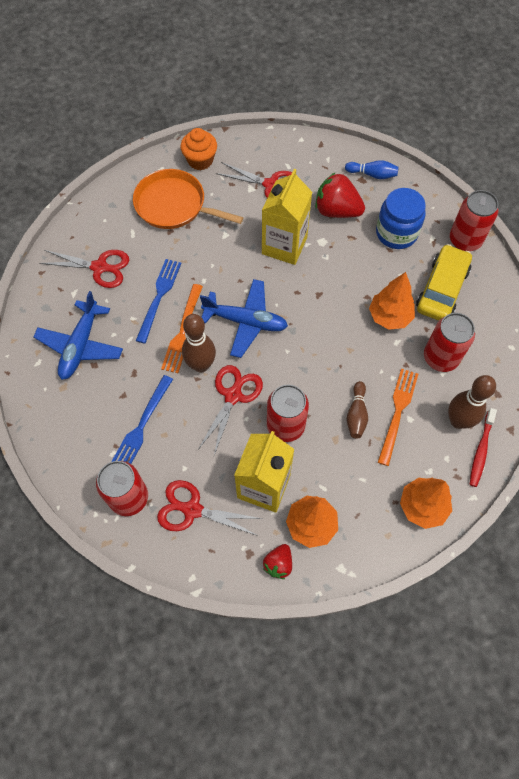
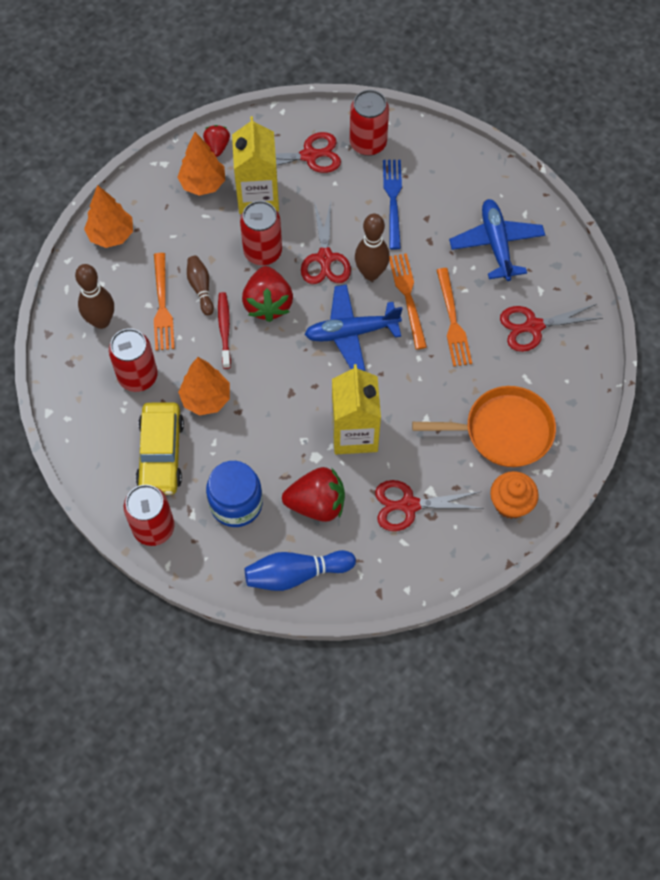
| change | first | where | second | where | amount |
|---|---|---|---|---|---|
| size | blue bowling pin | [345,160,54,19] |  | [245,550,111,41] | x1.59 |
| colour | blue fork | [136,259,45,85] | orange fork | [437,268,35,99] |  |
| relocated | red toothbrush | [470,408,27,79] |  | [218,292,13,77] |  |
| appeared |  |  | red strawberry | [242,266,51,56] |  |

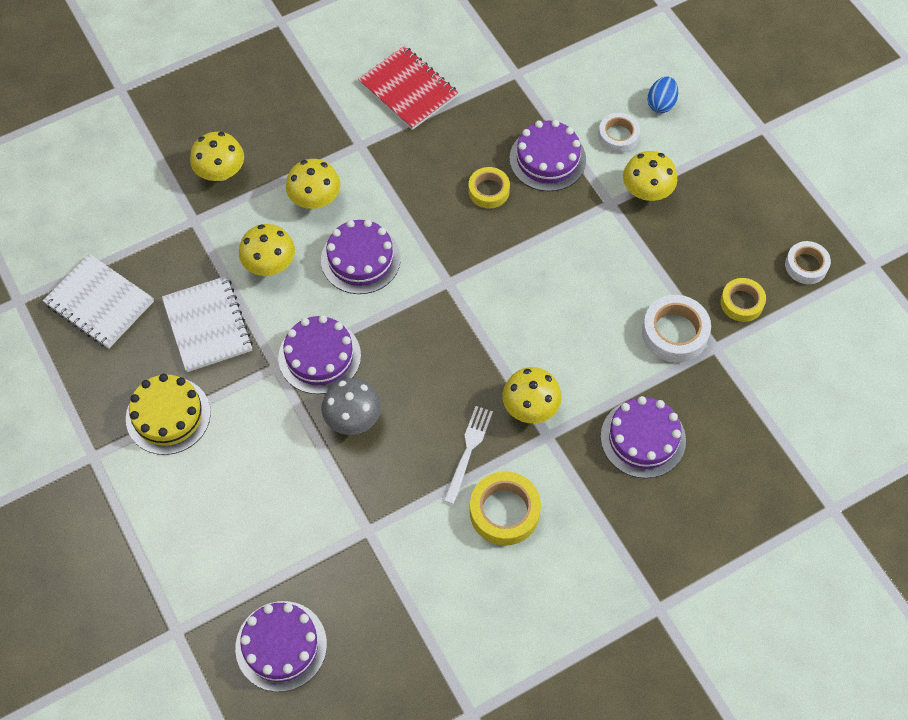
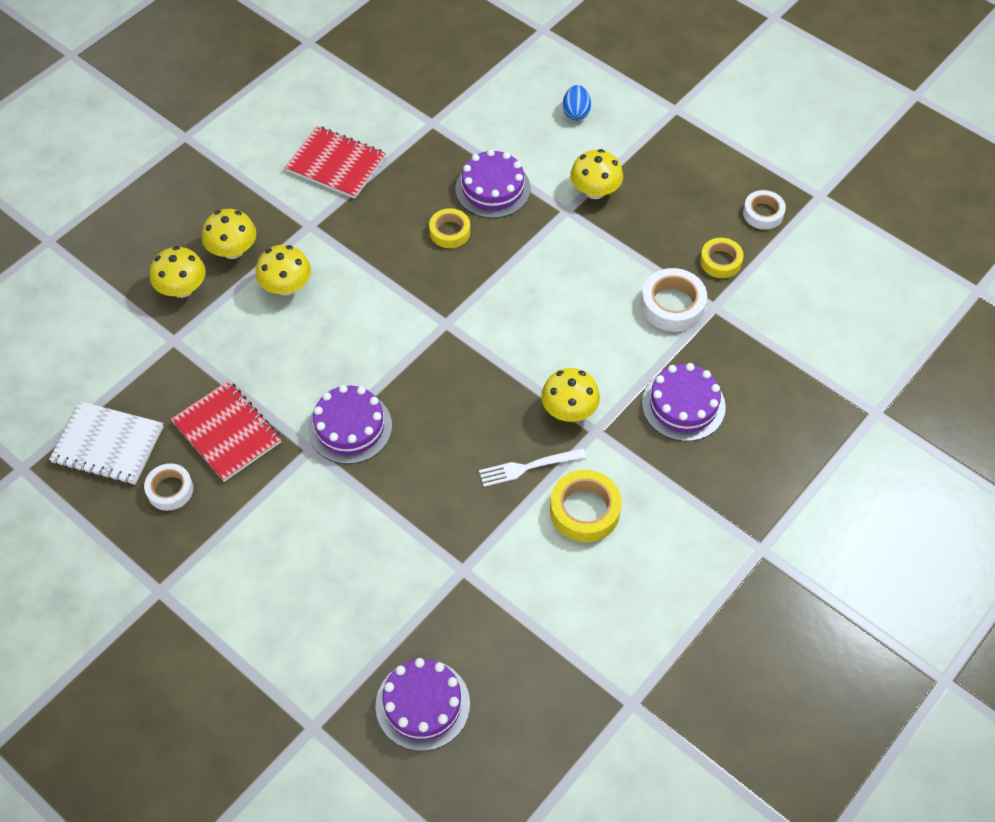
| change | first | where | second | where | amount |
|---|---|---|---|---|---|
| relocated | white tape | [598,113,42,40] |  | [144,463,49,48] |  |
| missing | purple cake | [321,219,80,75] |  |  |  |
| relocated | yellow mushroom | [239,224,56,52] |  | [202,209,54,50] |  |
| colour | white notebook | [162,276,91,96] | red notebook | [171,380,110,102] |  |
| missing | yellow cake | [126,374,85,81] |  |  |  |
| missing | grey mushroom | [321,378,60,57] |  |  |  |
| spun | white fork | [443,406,50,98] |  | [479,448,107,39] | 105 degrees counterclockwise |

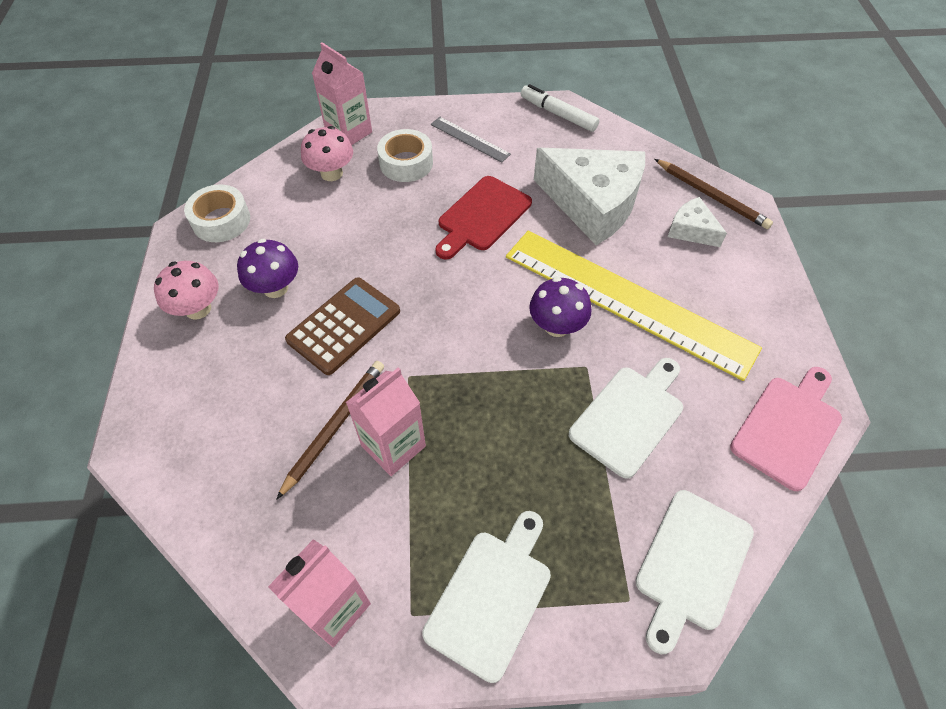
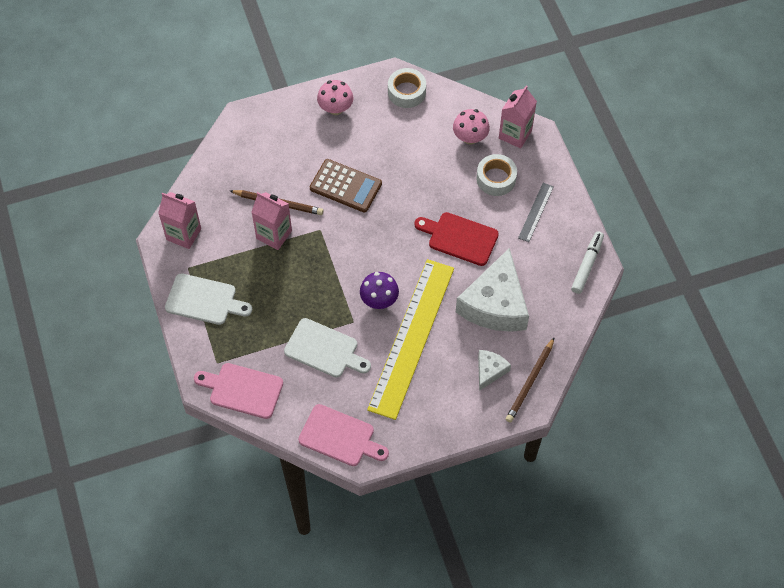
| change | first | where | second | where | amount |
|---|---|---|---|---|---|
| missing | purple mushroom | [237,239,61,59] |  |  |  |
| colour | white cutting board | [635,490,119,164] | pink cutting board | [194,363,89,56] |  |

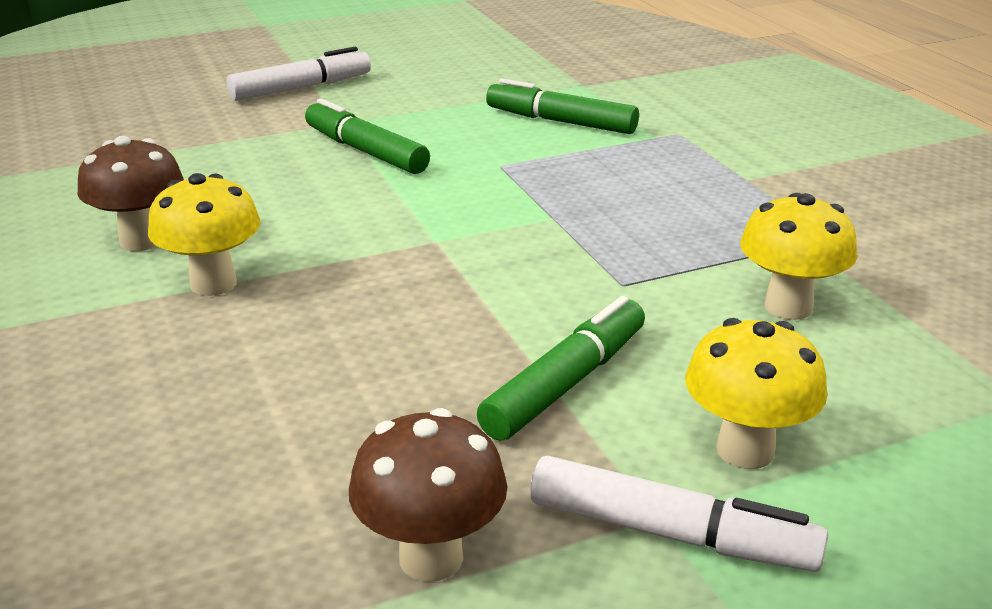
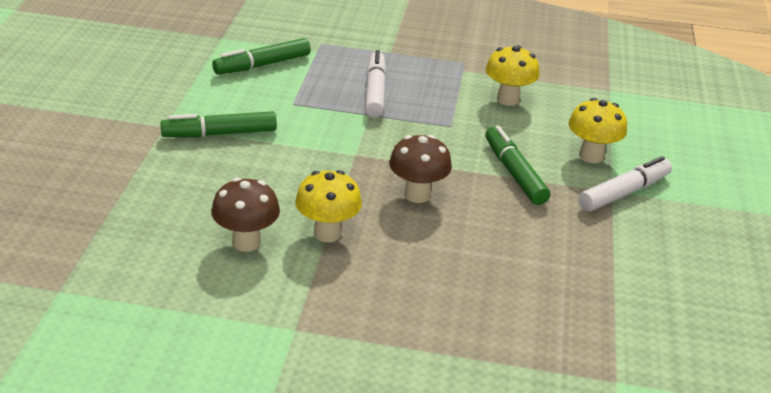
| change | first | where | second | where | amount |
|---|---|---|---|---|---|
| relocated | white marker | [227,47,144,54] |  | [365,50,21,68] |  |
| relocated | brown mushroom | [349,408,158,174] |  | [389,135,63,68] |  |

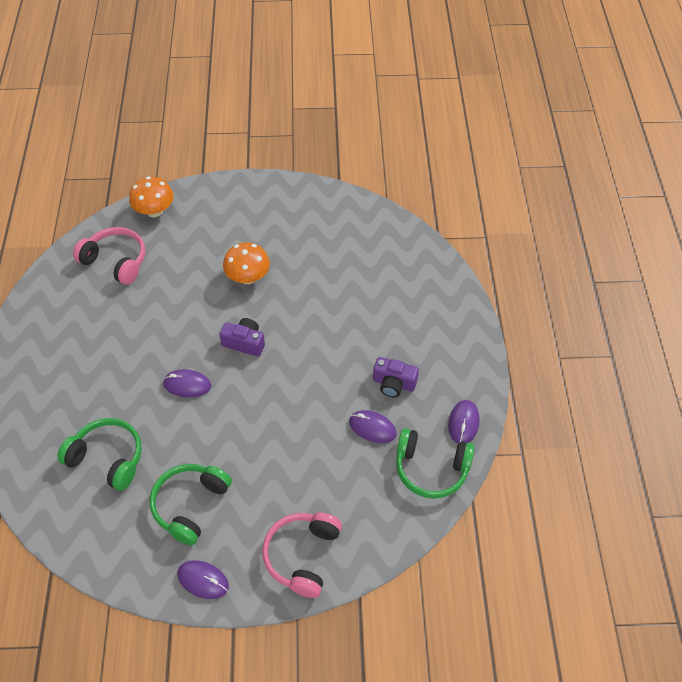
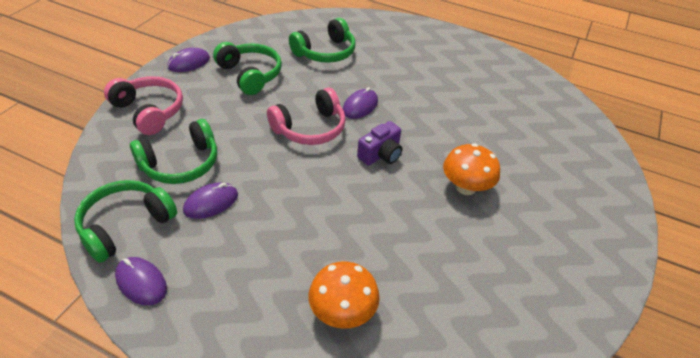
| change | first | where | second | where | amount |
|---|---|---|---|---|---|
| relocated | orange mushroom | [129,177,45,41] |  | [308,262,72,67] |  |
| relocated | pink headphones | [73,227,72,58] |  | [267,88,79,57] |  |
| missing | purple camera | [373,357,46,40] |  |  |  |
| appeared |  |  | green headphones | [130,119,87,65] |  |

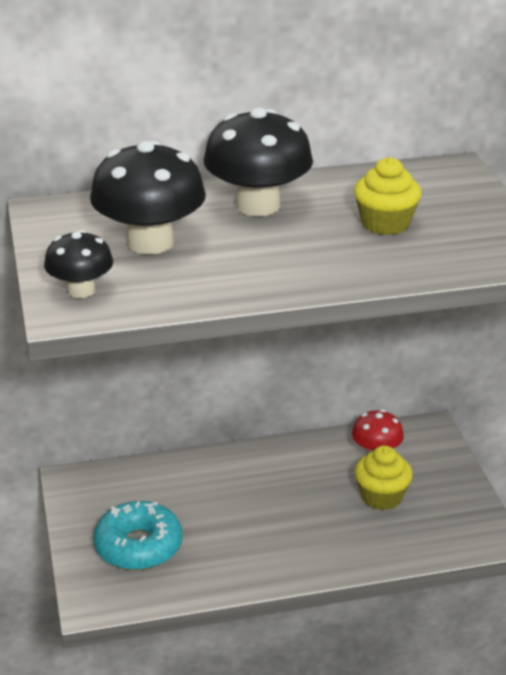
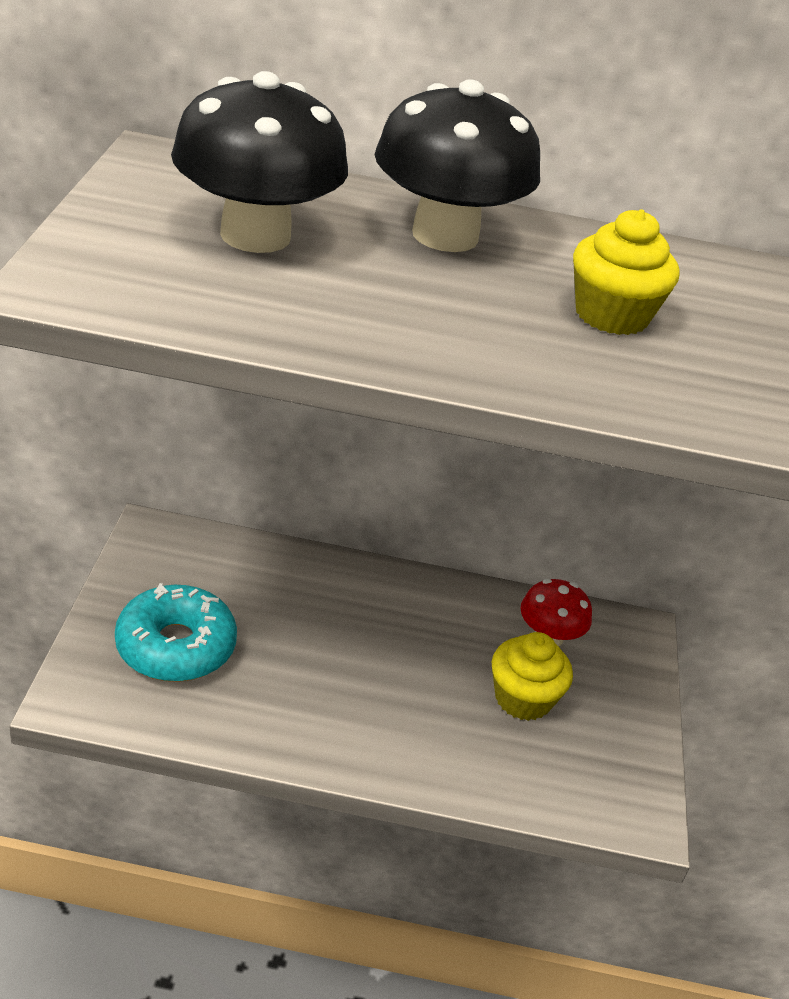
| change | first | where | second | where | amount |
|---|---|---|---|---|---|
| missing | black mushroom | [44,230,69,68] |  |  |  |

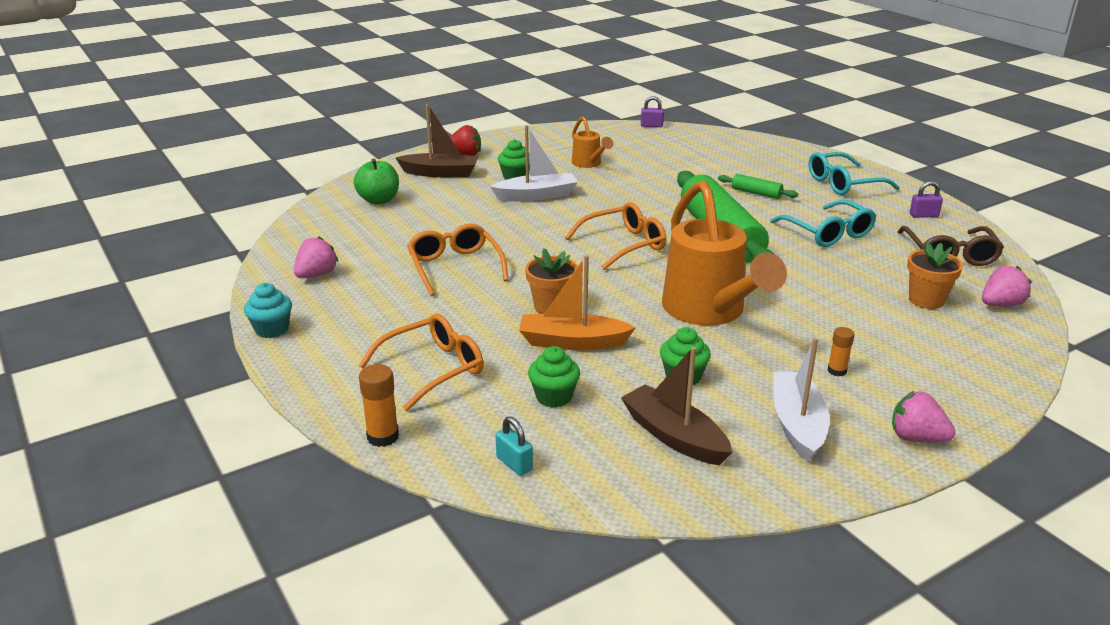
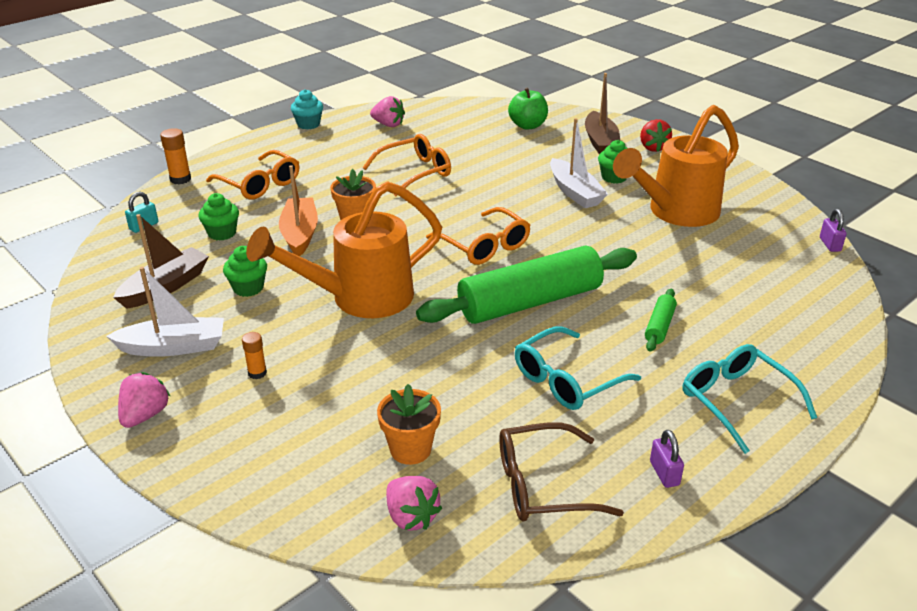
| change | first | where | second | where | amount |
|---|---|---|---|---|---|
| size | orange watering can | [572,116,41,52] |  | [613,105,126,122] | x2.08 |

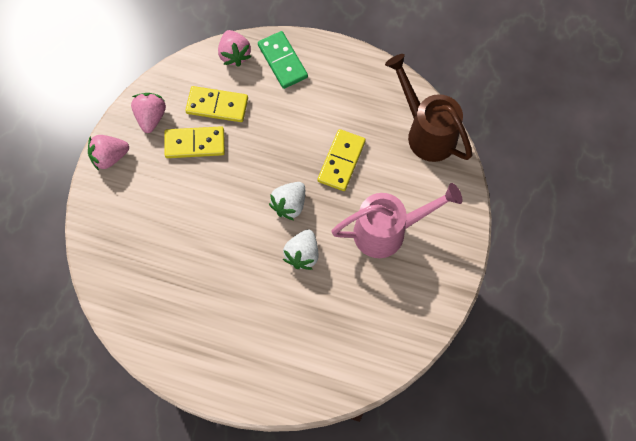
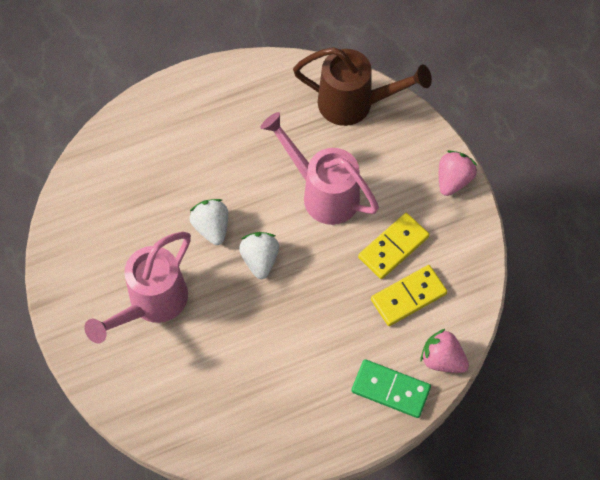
| change | first | where | second | where | amount |
|---|---|---|---|---|---|
| relocated | brown watering can | [385,54,87,108] |  | [293,47,139,79] |  |
| missing | pink strawberry | [131,93,35,40] |  |  |  |
| missing | yellow domino | [318,129,48,62] |  |  |  |
| appeared |  |  | pink watering can | [261,112,118,113] |  |

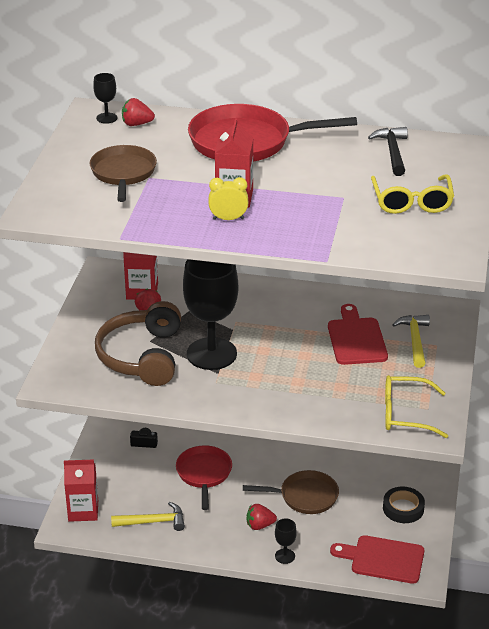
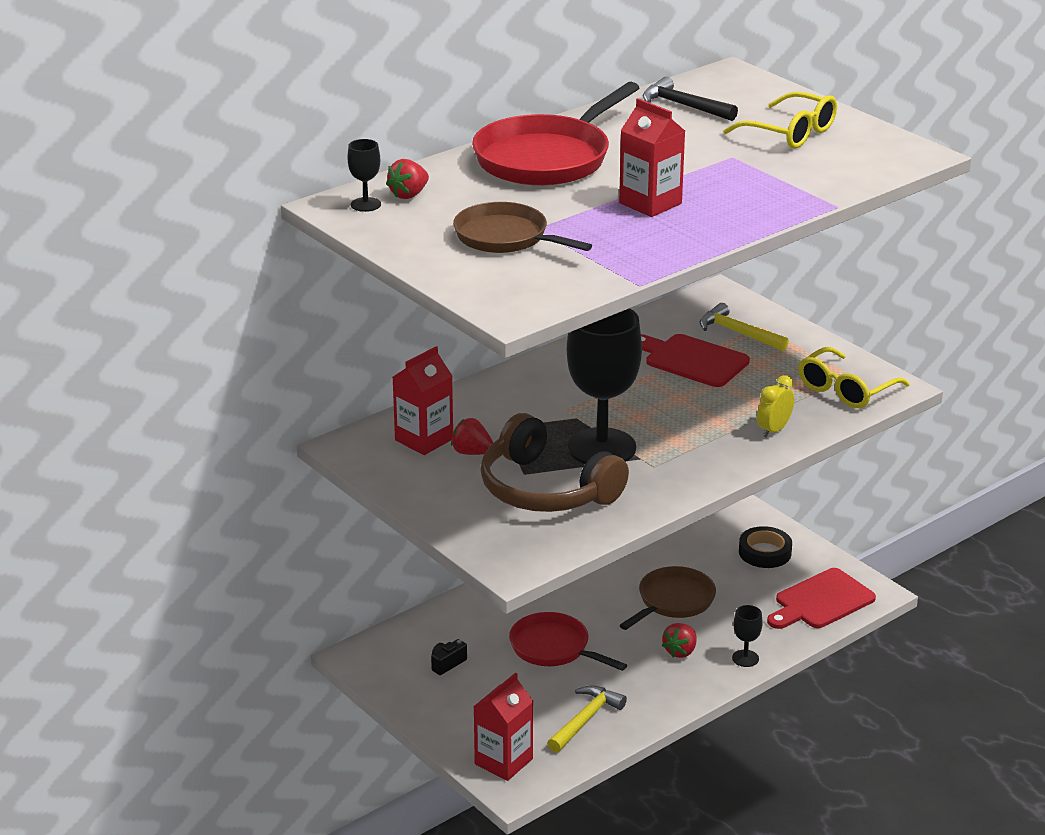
| change | first | where | second | where | amount |
|---|---|---|---|---|---|
| relocated | yellow clock | [208,177,40,43] |  | [757,375,37,62] |  |

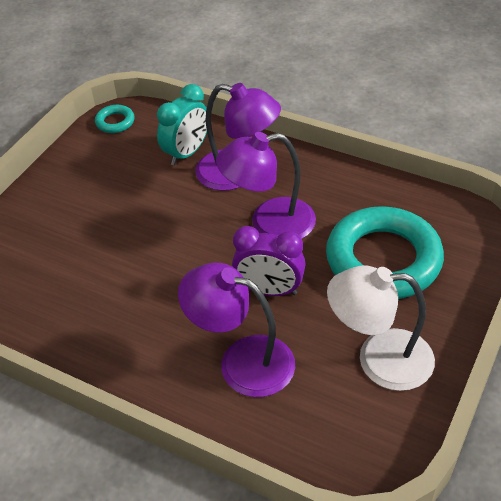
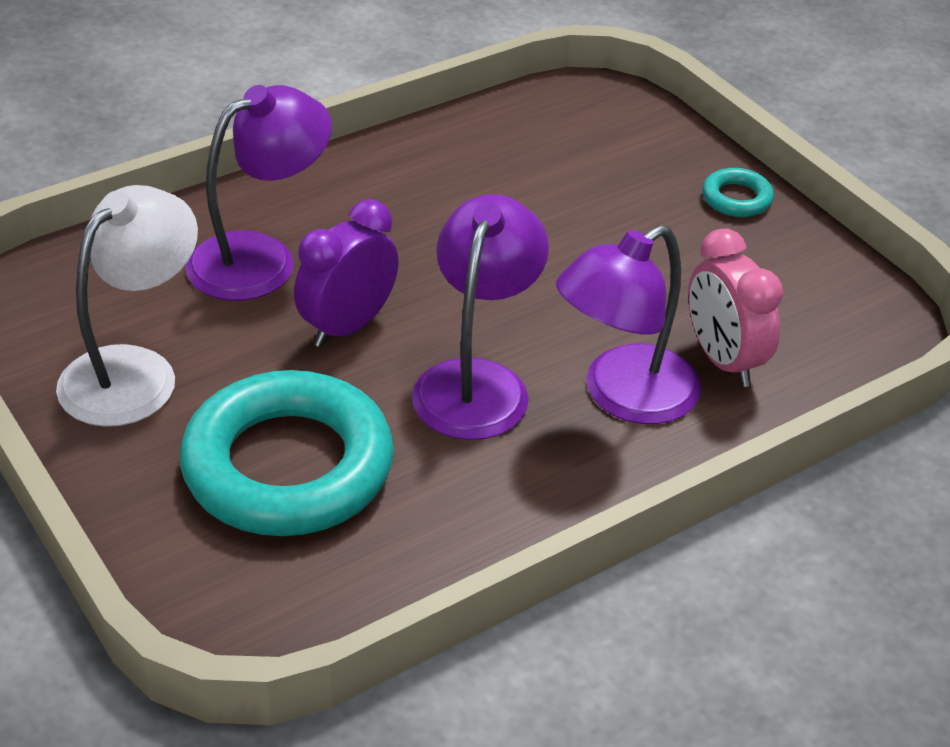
| change | first | where | second | where | amount |
|---|---|---|---|---|---|
| colour | turquoise clock | [157,84,50,81] | pink clock | [688,228,95,159] |  |
| relocated | turquoise ring | [95,105,40,28] |  | [702,168,72,49] |  |

